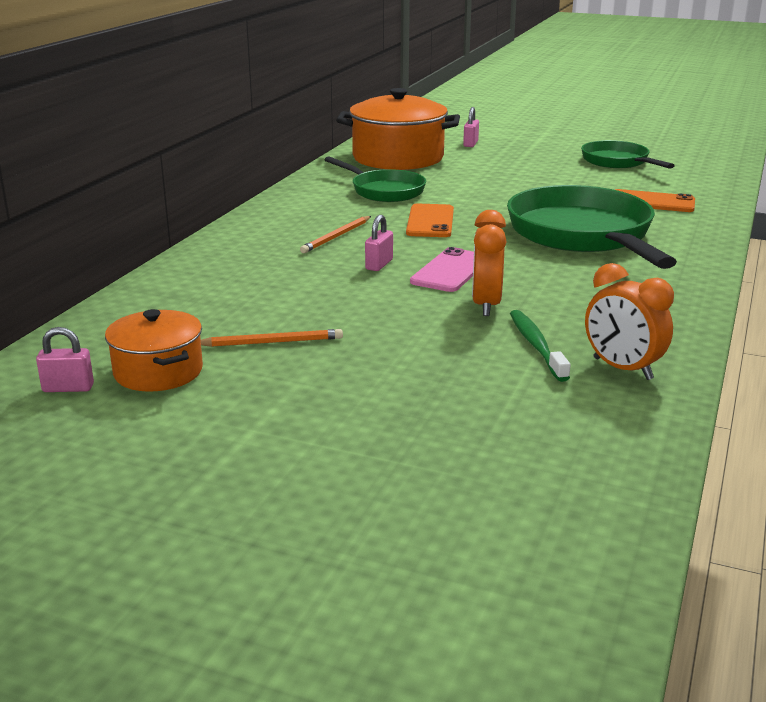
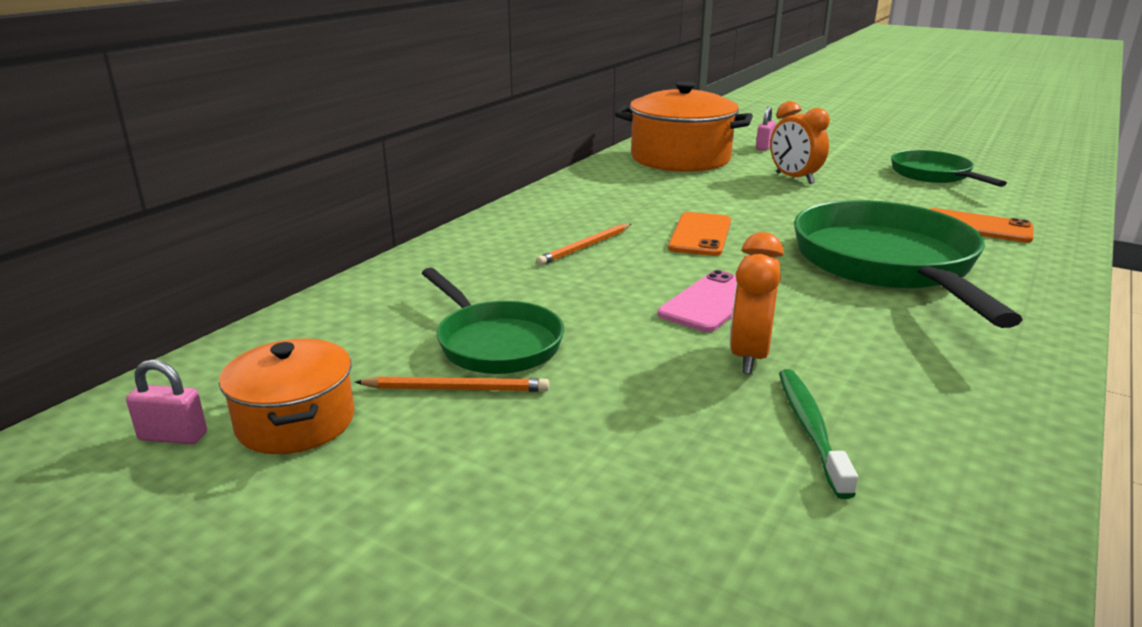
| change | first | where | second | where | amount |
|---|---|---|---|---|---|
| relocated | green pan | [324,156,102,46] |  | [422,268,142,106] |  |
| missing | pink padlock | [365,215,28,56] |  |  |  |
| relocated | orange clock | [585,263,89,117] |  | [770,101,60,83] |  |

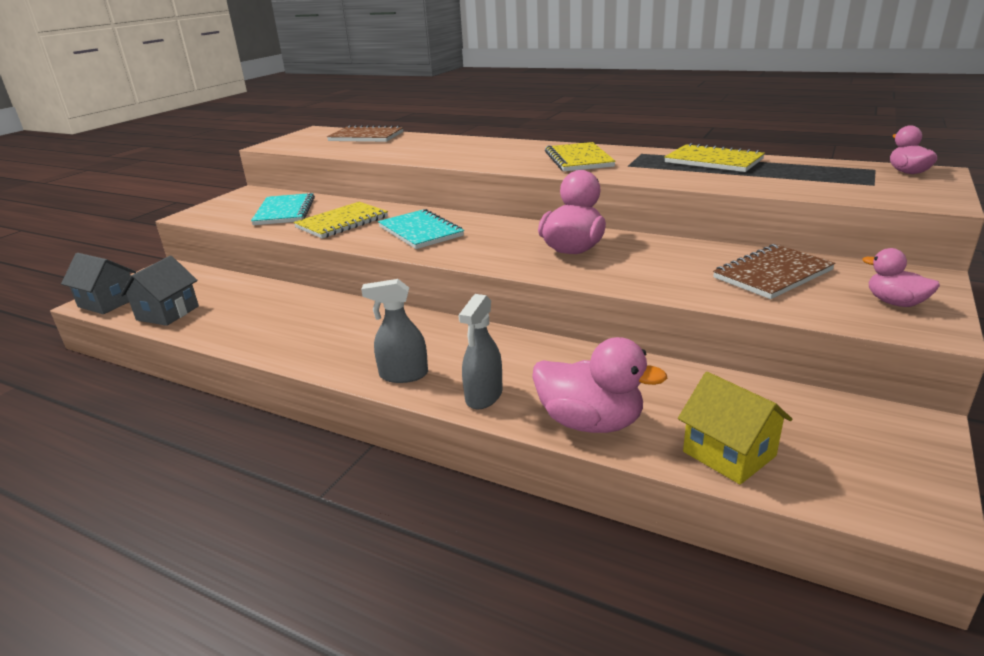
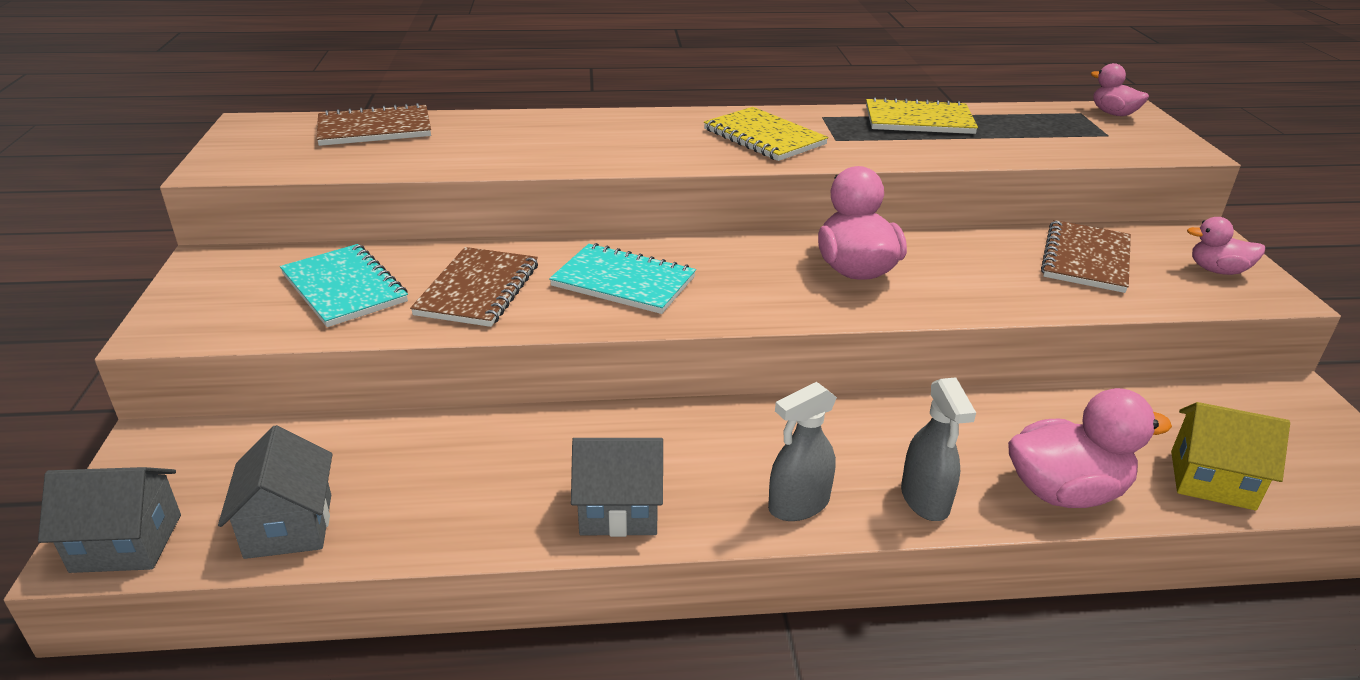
| change | first | where | second | where | amount |
|---|---|---|---|---|---|
| colour | yellow notebook | [294,202,94,36] | brown notebook | [410,247,128,80] |  |
| appeared |  |  | grey house | [571,438,92,99] |  |

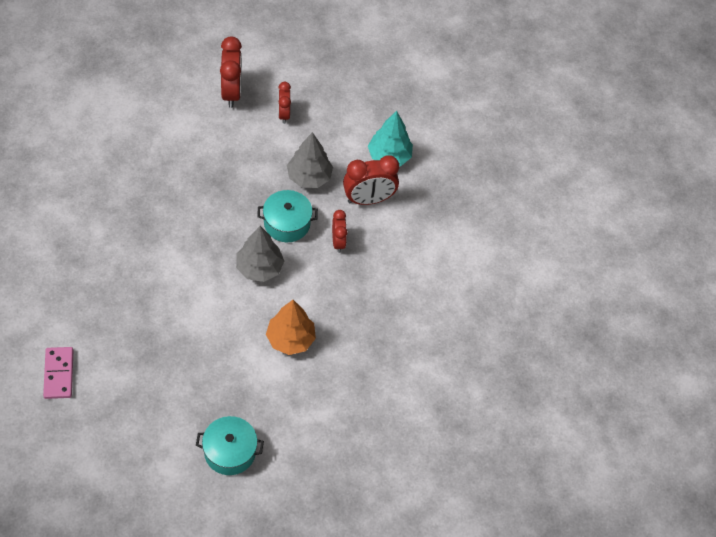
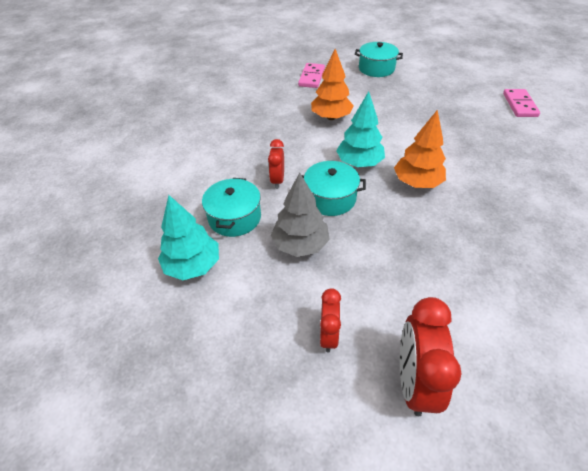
| change | first | where | second | where | amount |
|---|---|---|---|---|---|
| exchanged | red clock | [343,155,56,50] | turquoise pot | [202,178,59,59] |  |
| colour | grey tree | [236,226,48,56] | turquoise tree | [336,91,49,76] |  |
| appeared |  |  | pink domino | [298,63,27,25] |  |
| appeared |  |  | orange tree | [394,110,52,78] |  |

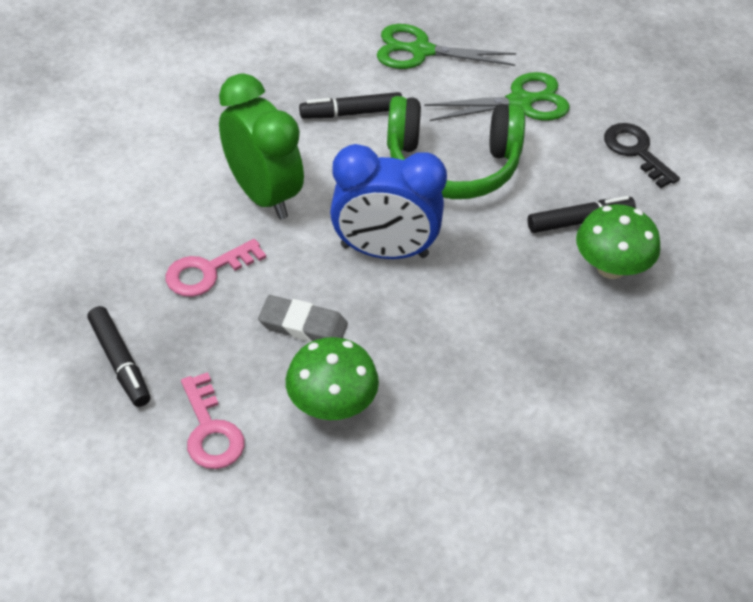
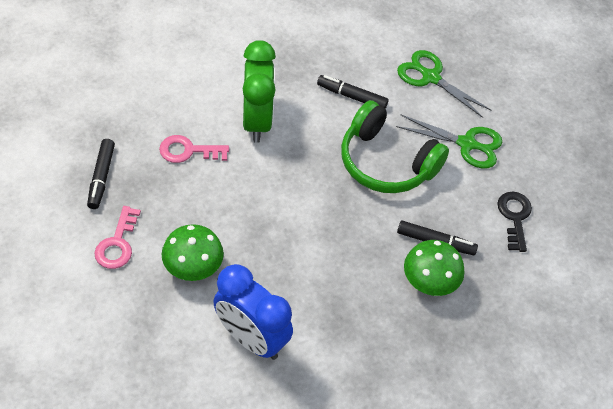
| change | first | where | second | where | amount |
|---|---|---|---|---|---|
| relocated | blue clock | [330,144,117,115] |  | [213,264,80,96] |  |
| missing | grey eraser | [258,295,90,47] |  |  |  |

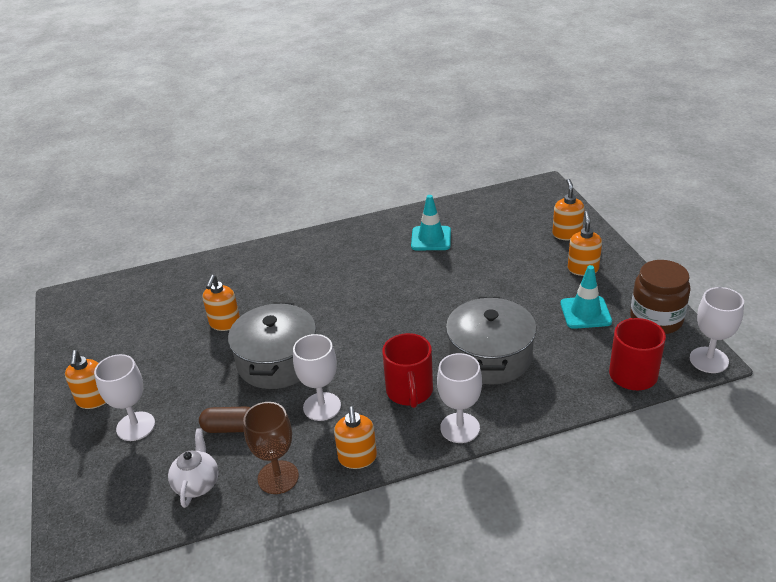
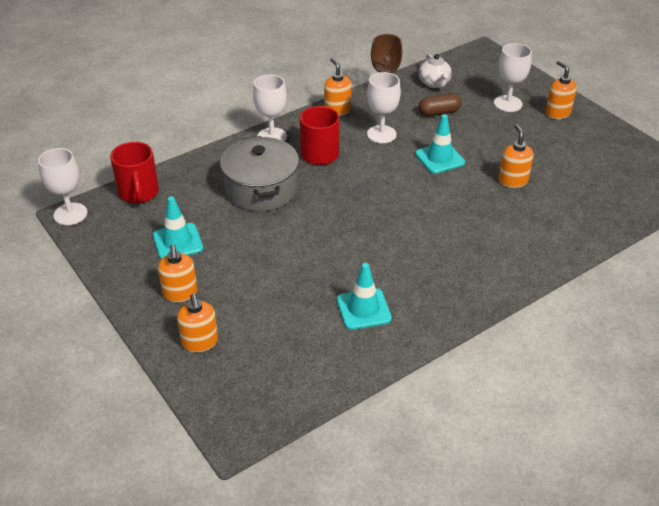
| change | first | where | second | where | amount |
|---|---|---|---|---|---|
| missing | brown jar | [630,260,60,74] |  |  |  |
| exchanged | grey pot | [228,302,88,87] | turquoise traffic cone | [415,114,50,60] |  |

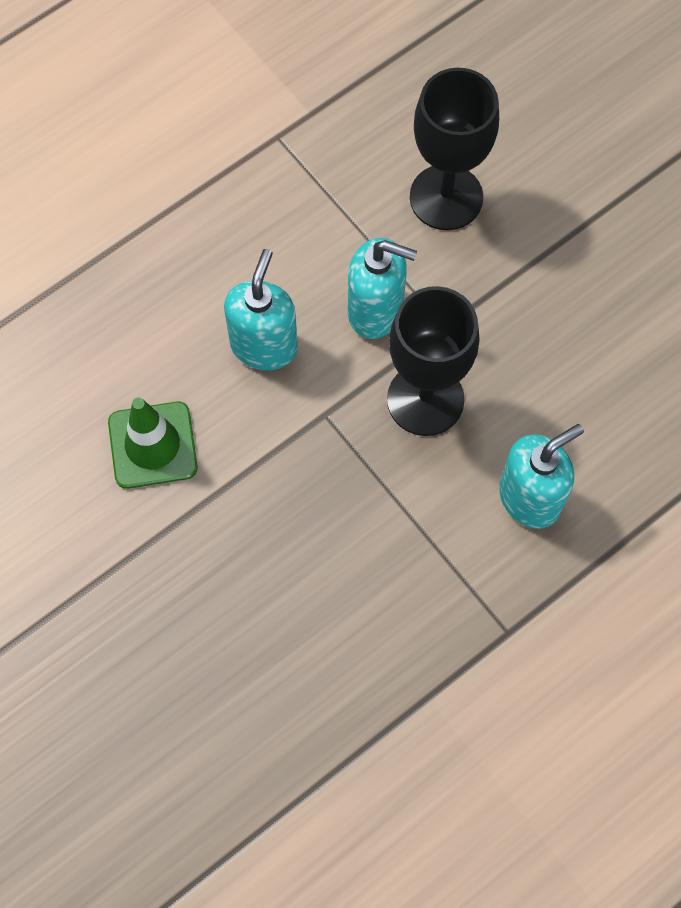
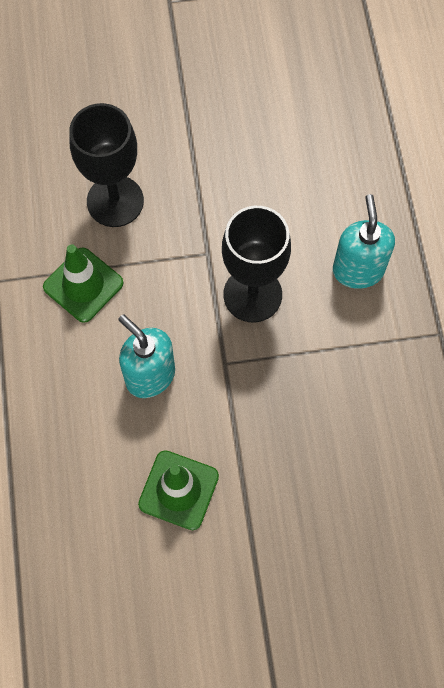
| change | first | where | second | where | amount |
|---|---|---|---|---|---|
| missing | turquoise soap dispenser | [348,238,69,101] |  |  |  |
| appeared |  |  | green traffic cone | [43,244,81,79] |  |

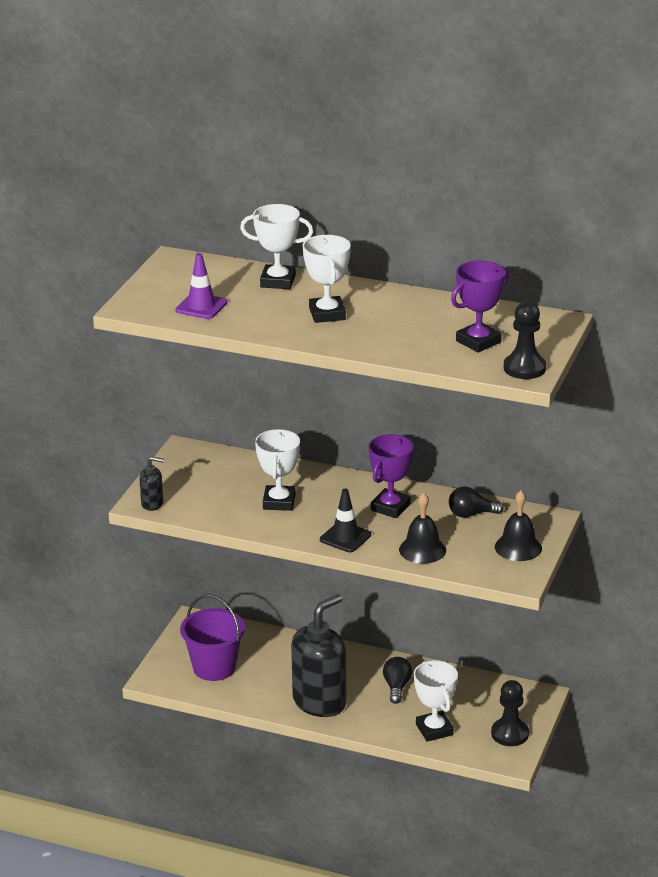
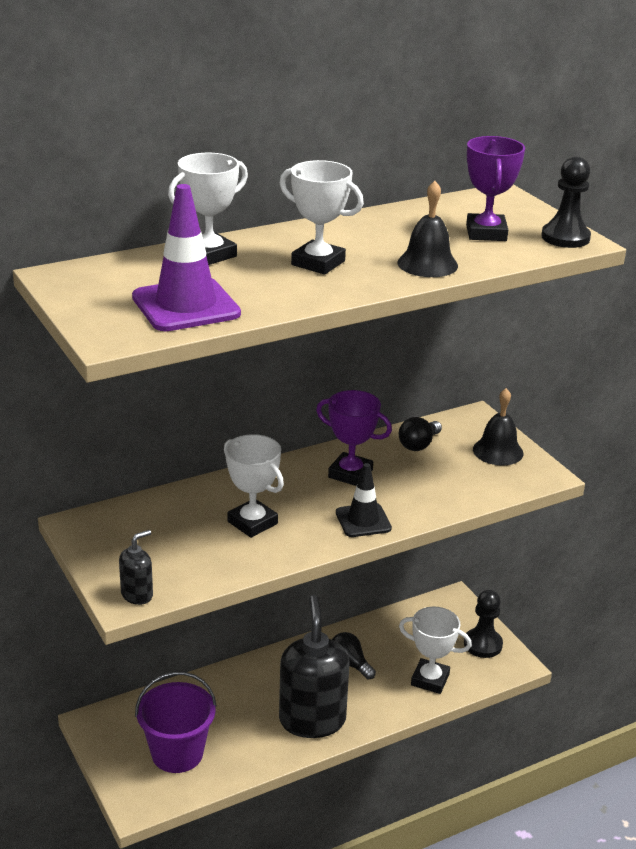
| change | first | where | second | where | amount |
|---|---|---|---|---|---|
| size | purple traffic cone | [175,253,52,66] |  | [132,184,109,147] | x1.58 |
| spun | purple trophy | [368,434,46,84] |  | [316,390,76,96] | 45 degrees counterclockwise |
| relocated | black bell | [399,493,47,71] |  | [397,181,61,96] |  |

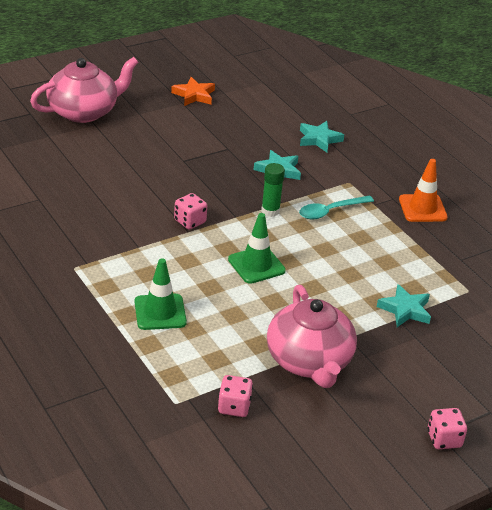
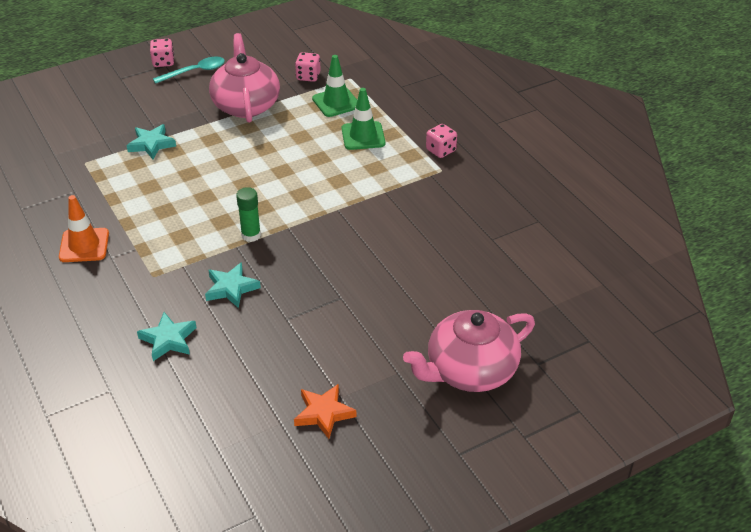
| change | first | where | second | where | amount |
|---|---|---|---|---|---|
| relocated | pink dice | [174,193,33,36] |  | [426,124,31,34] |  |
| relocated | turquoise spoon | [299,196,75,23] |  | [153,57,72,27] |  |
| relocated | green traffic cone | [228,213,58,71] |  | [312,55,45,62] |  |

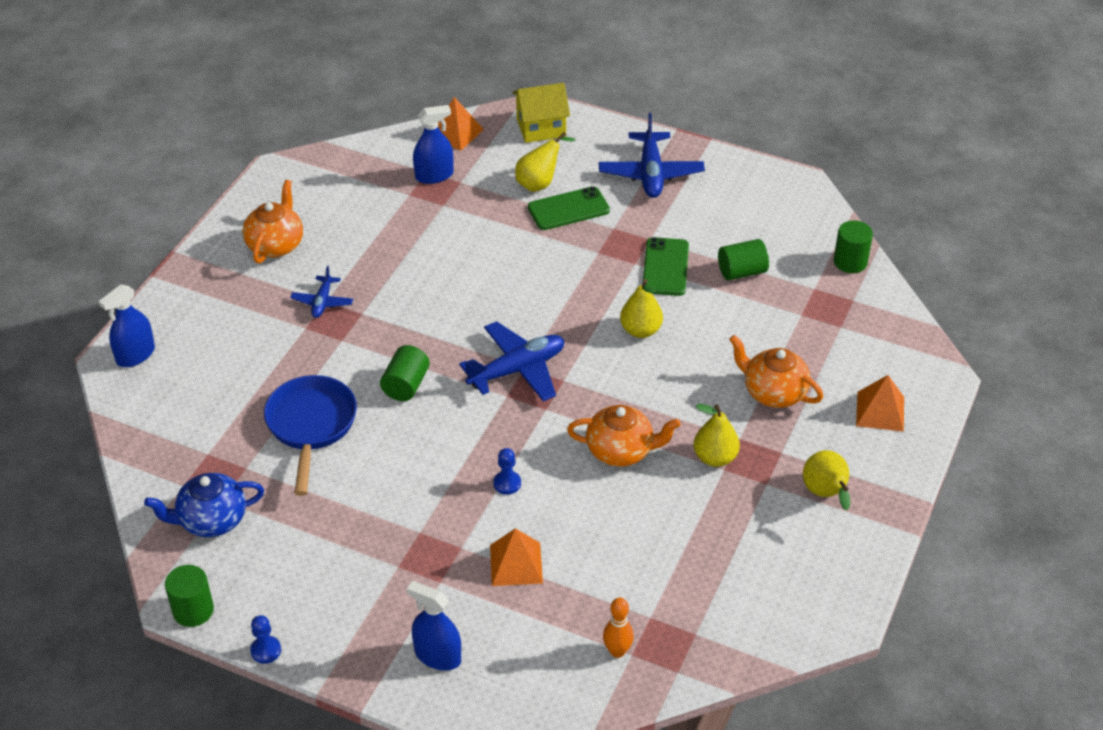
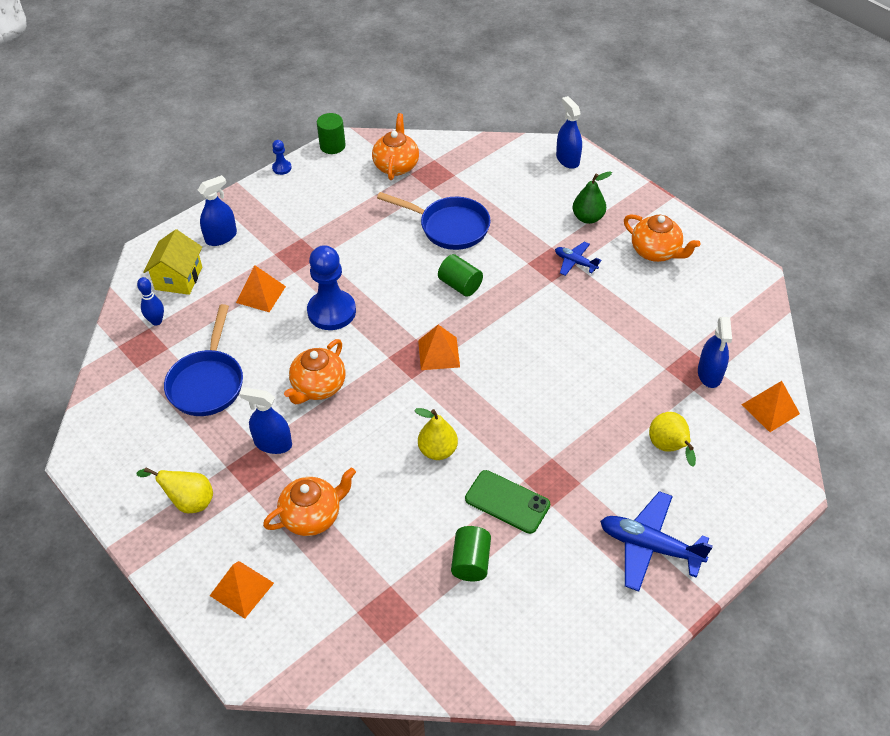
| change | first | where | second | where | amount |
|---|---|---|---|---|---|
| relocated | yellow house | [513,83,57,60] |  | [143,229,59,66] |  |
| missing | green phone | [528,186,82,44] |  |  |  |
| missing | green cylinder | [834,220,39,53] |  |  |  |
| exchanged | blue plane | [459,321,105,81] | orange pyramid | [418,325,42,45] |  |
| exchanged | yellow pear | [694,404,46,63] | blue spray bottle | [240,387,52,67] |  |
| size | blue pawn | [493,448,28,47] |  | [307,245,49,85] | x2.25 |
| colour | blue teapot | [144,473,120,64] | orange teapot | [372,113,47,67] |  |
| colour | orange bowling pin | [603,598,31,60] | blue bowling pin | [137,277,27,49] |  |
| appeared |  |  | green pear | [572,171,40,53] |  |
| appeared |  |  | blue pan | [164,304,79,112] |  |

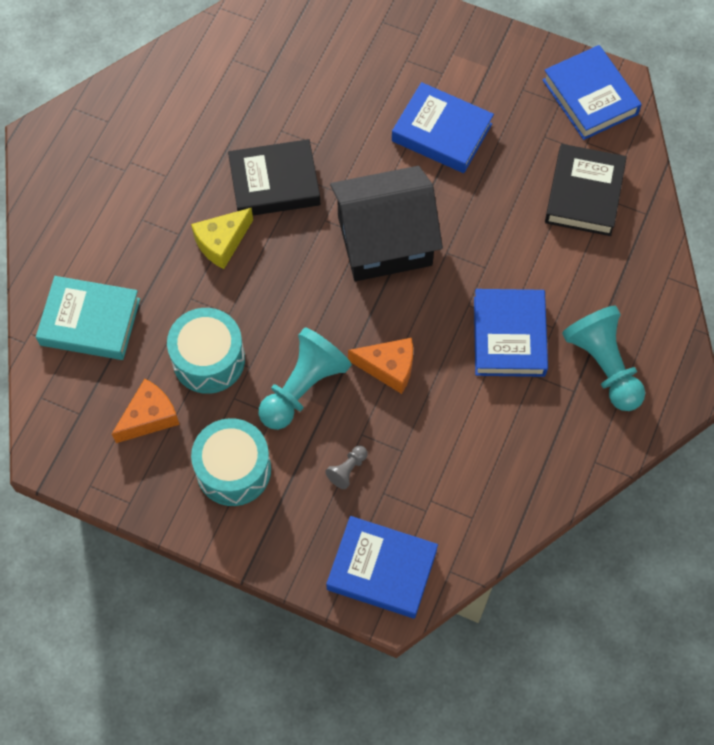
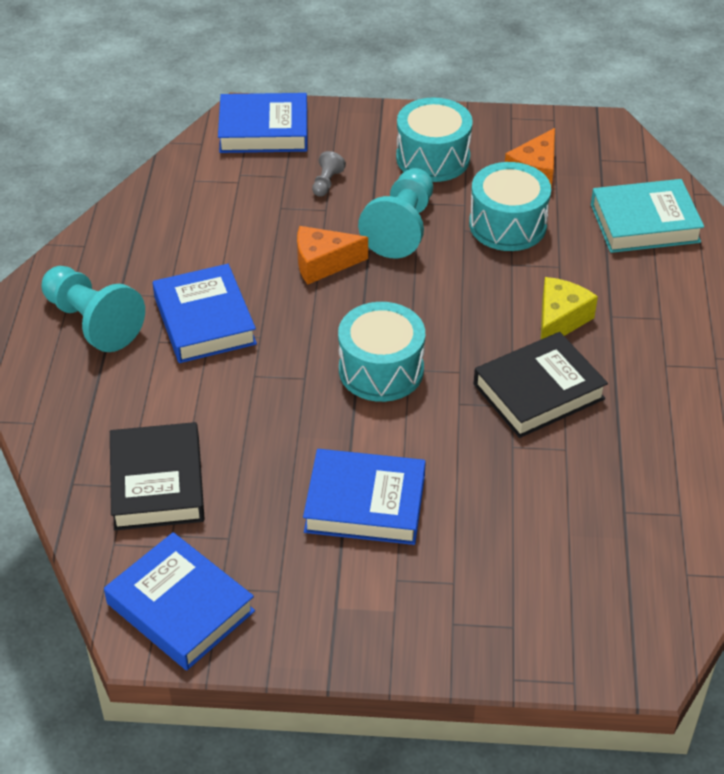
| change | first | where | second | where | amount |
|---|---|---|---|---|---|
| exchanged | black house | [330,166,113,115] | turquoise drum | [338,302,87,100] |  |

